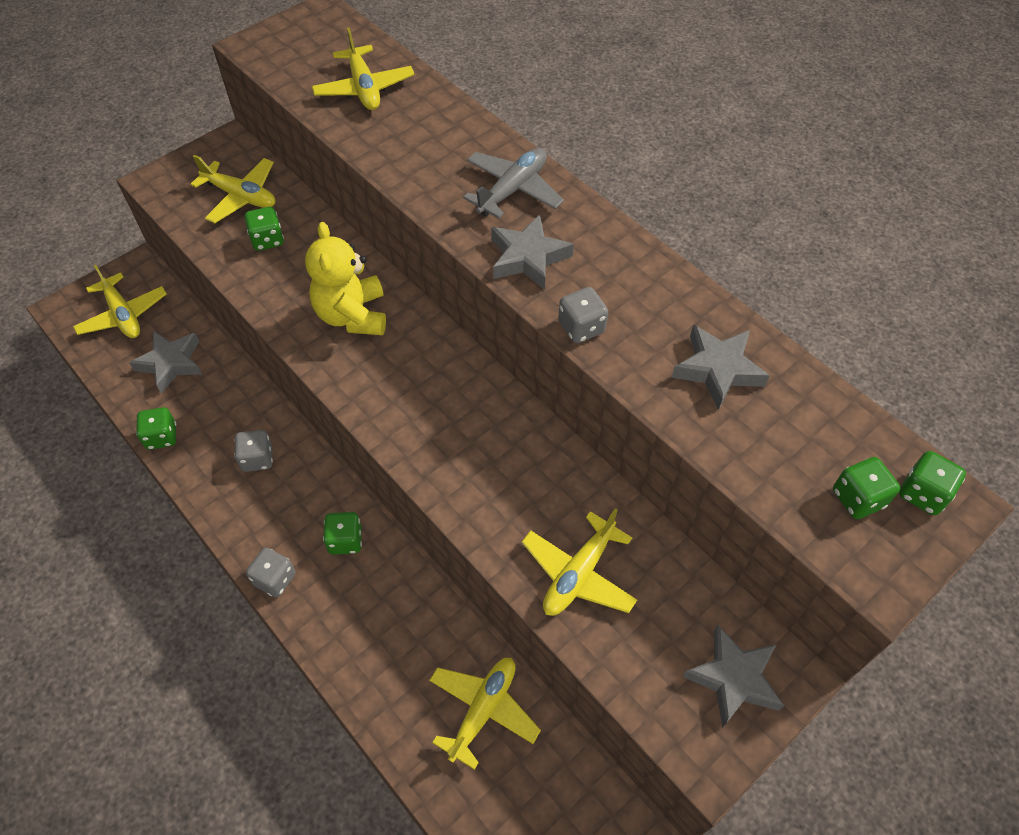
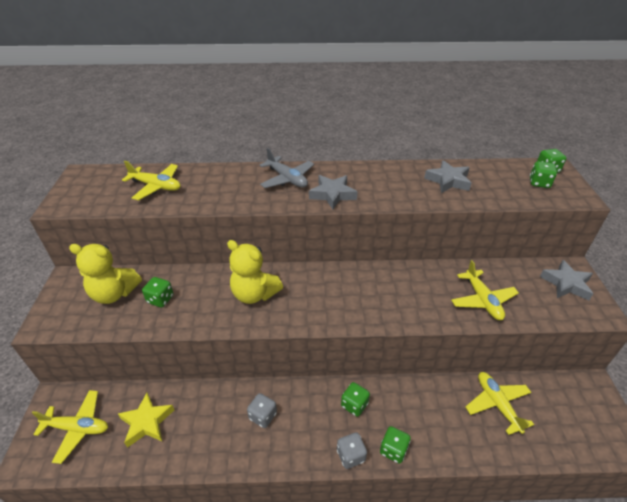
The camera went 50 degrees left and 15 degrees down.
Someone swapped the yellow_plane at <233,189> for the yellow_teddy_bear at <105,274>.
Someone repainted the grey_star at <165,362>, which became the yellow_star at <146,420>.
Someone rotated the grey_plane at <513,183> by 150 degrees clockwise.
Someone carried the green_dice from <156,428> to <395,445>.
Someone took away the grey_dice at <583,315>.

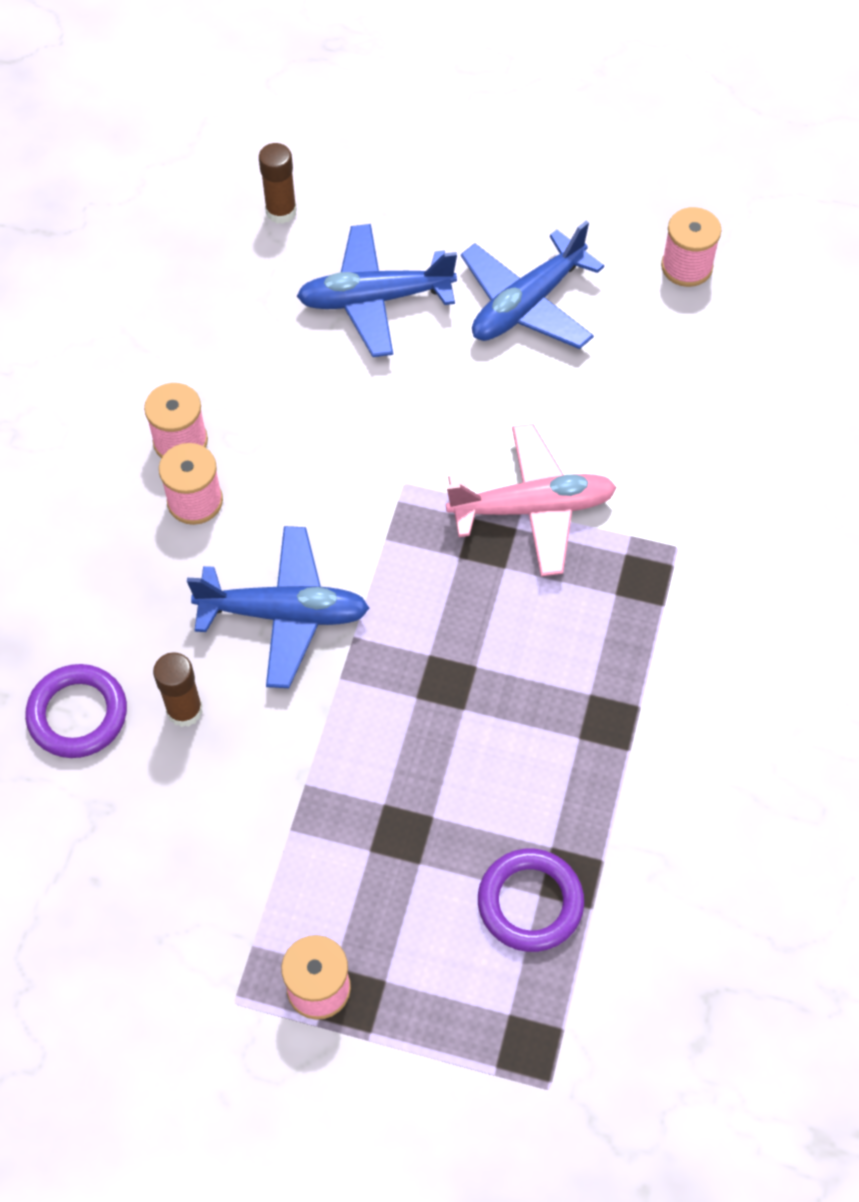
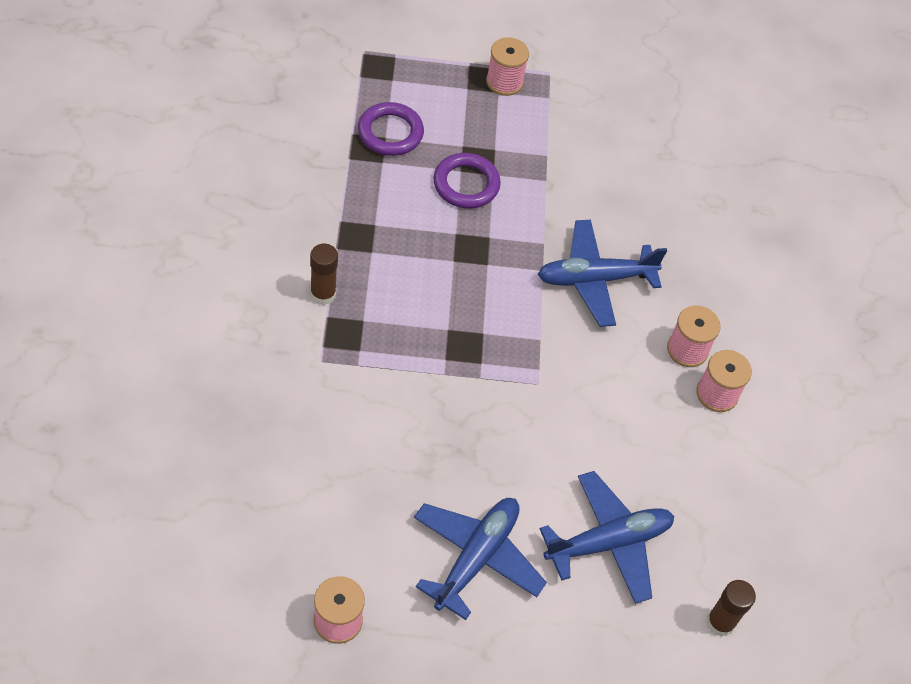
The camera went 160 degrees right and 5 degrees down.
Someone carried the brown_glue_stick from <178,689> to <324,274>.
Someone carried the purple_ring from <76,711> to <467,180>.
Someone took away the pink_plane at <531,500>.

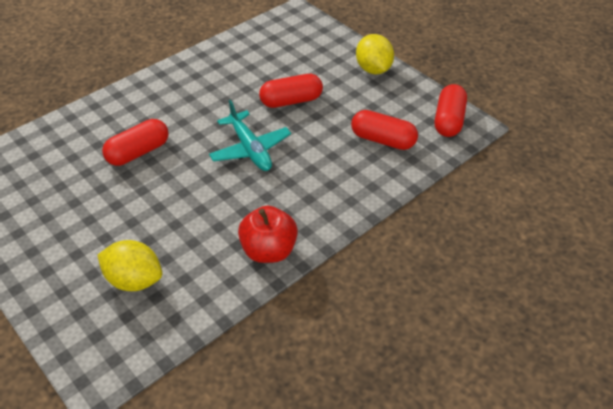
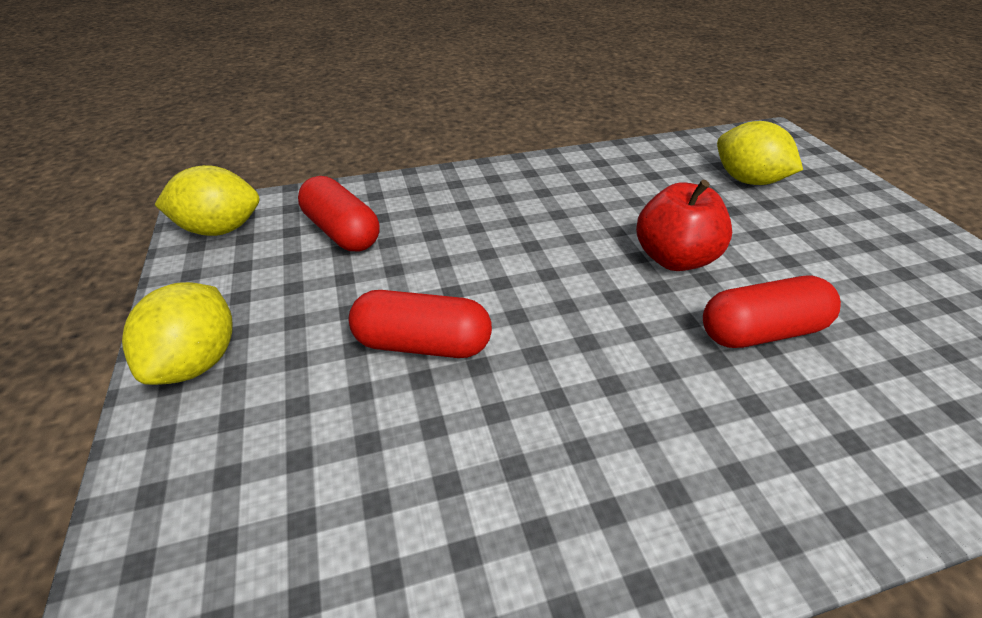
The camera went 155 degrees left and 5 degrees down.
Someone swapped the red_capsule at <451,110> for the yellow_lemon at <207,200>.
Someone carried the red_apple from <268,234> to <684,225>.
Someone took away the turquoise_plane at <250,135>.

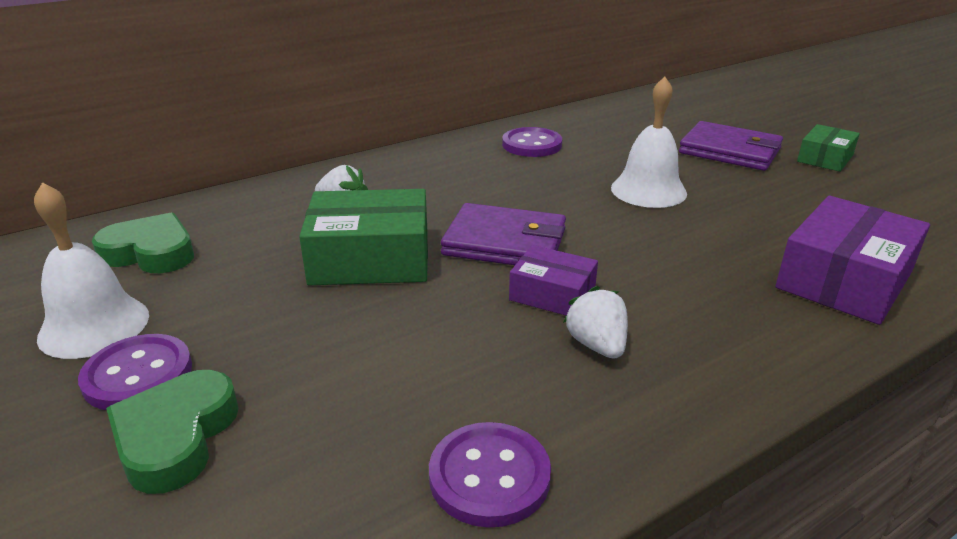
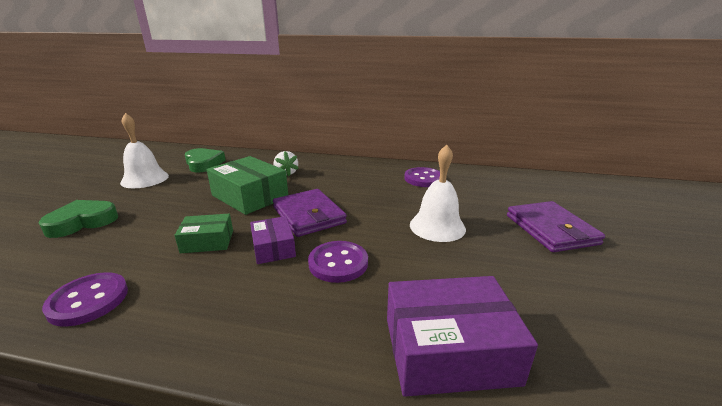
The camera went 45 degrees right and 5 degrees down.
Someone carried the green_box from <828,148> to <204,233>.
Someone carried the purple_button from <135,372> to <338,262>.
Someone took away the white_strawberry at <595,322>.

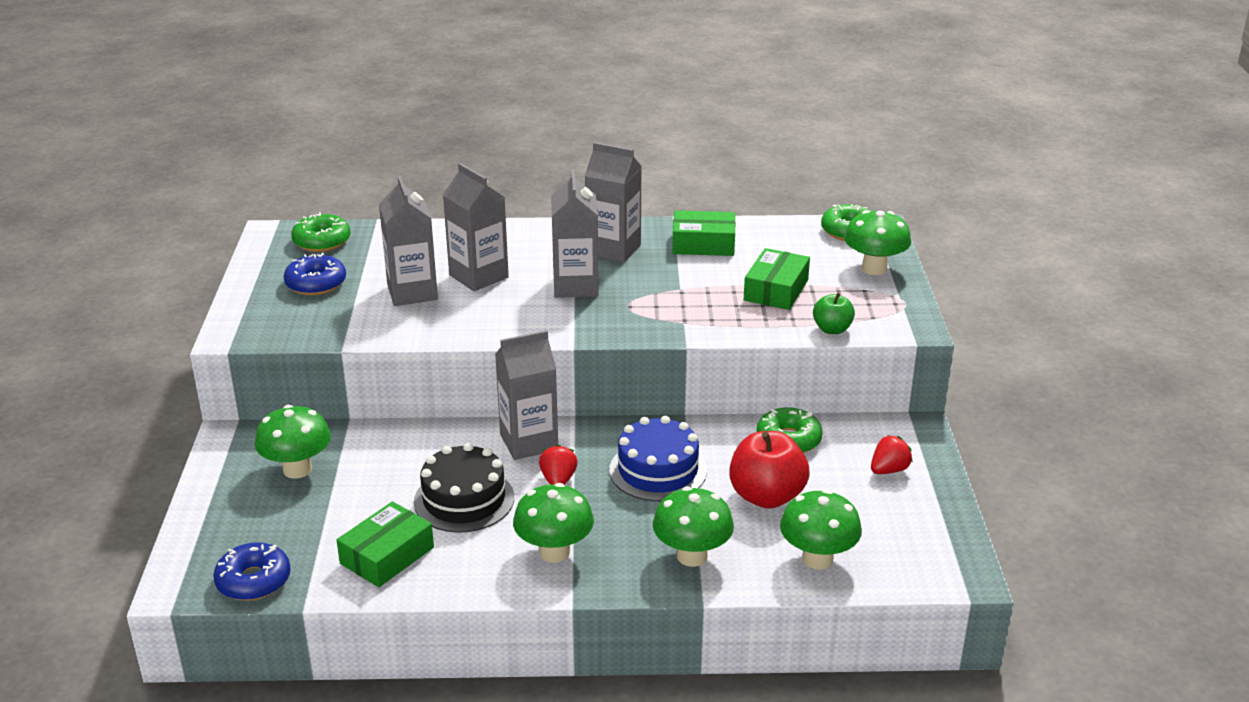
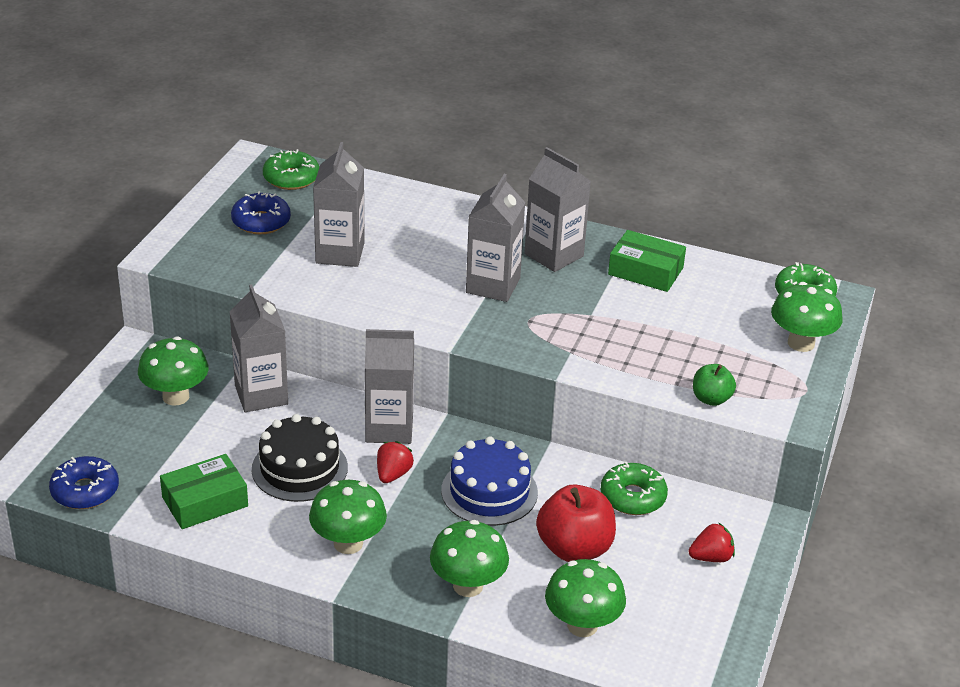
The camera went 20 degrees right and 5 degrees up.
Someone carried the grey_carton from <476,227> to <259,348>.
Someone took away the green_box at <777,279>.

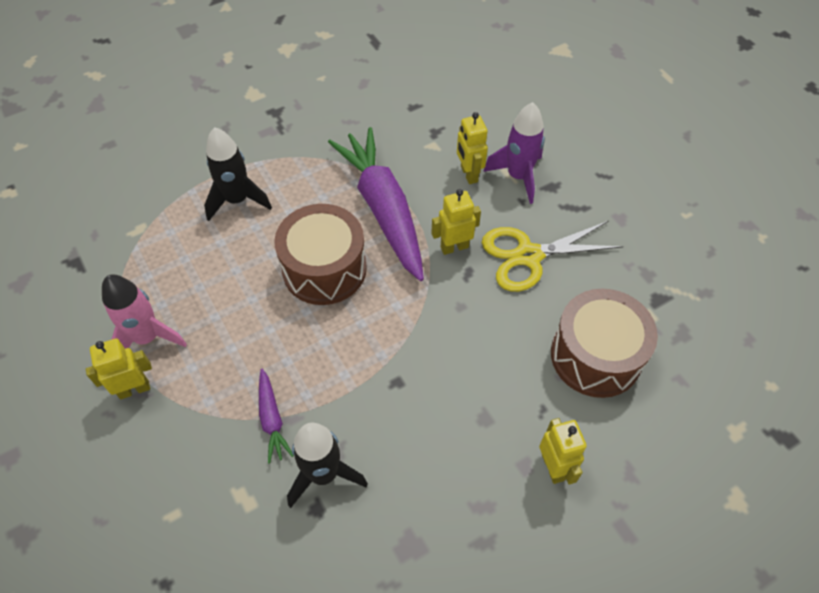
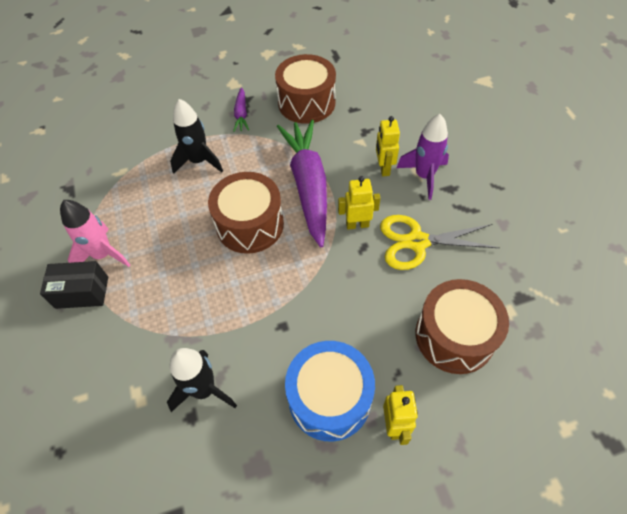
The camera went 15 degrees right and 0 degrees up.
Someone swapped the yellow_robot at <119,368> for the black_box at <74,285>.
Someone carried the purple_carrot from <276,416> to <241,109>.
Someone put down the brown_drum at <305,89>.
Someone put down the blue_drum at <330,391>.

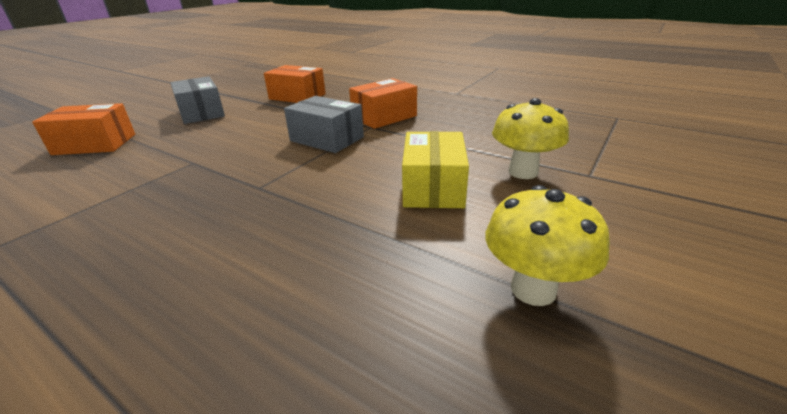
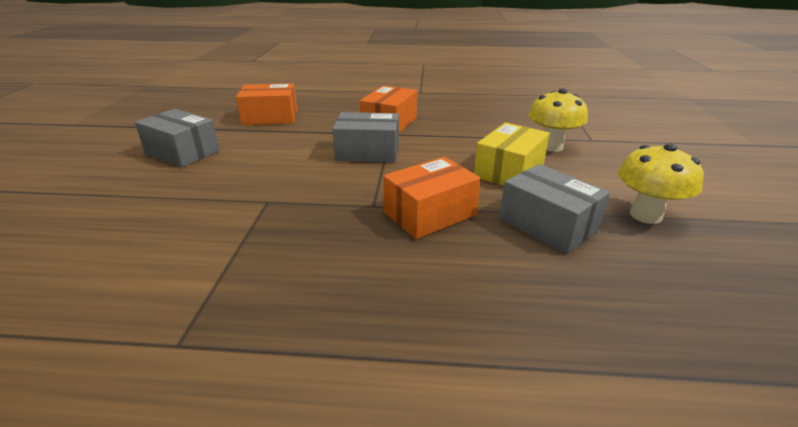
The camera went 30 degrees left and 0 degrees up.
Someone carried the orange_box from <83,129> to <432,198>.
Someone rotated the yellow_box at <435,169> by 60 degrees clockwise.
Someone put down the grey_box at <554,209>.

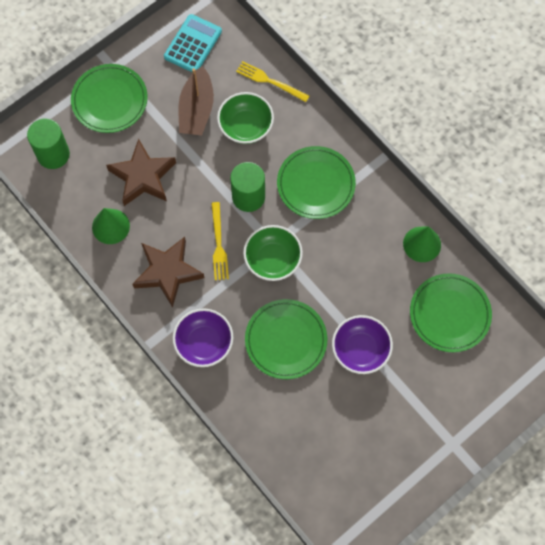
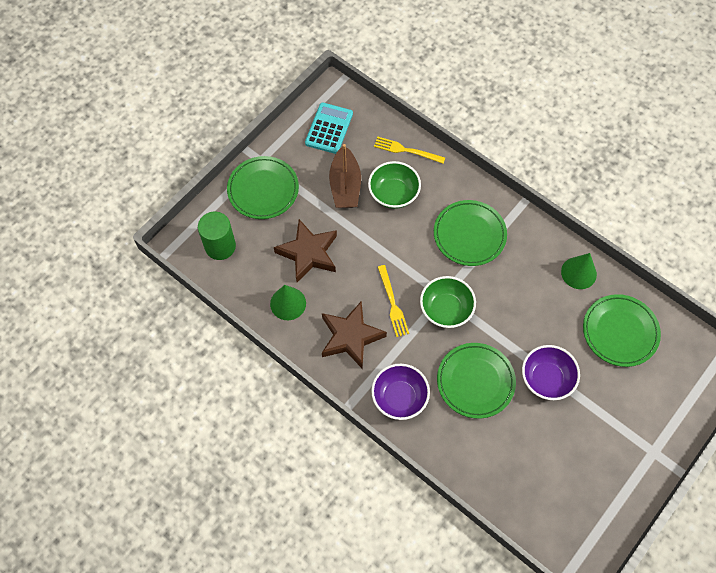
The camera went 10 degrees left and 5 degrees down.
Someone took away the green_cylinder at <247,187>.

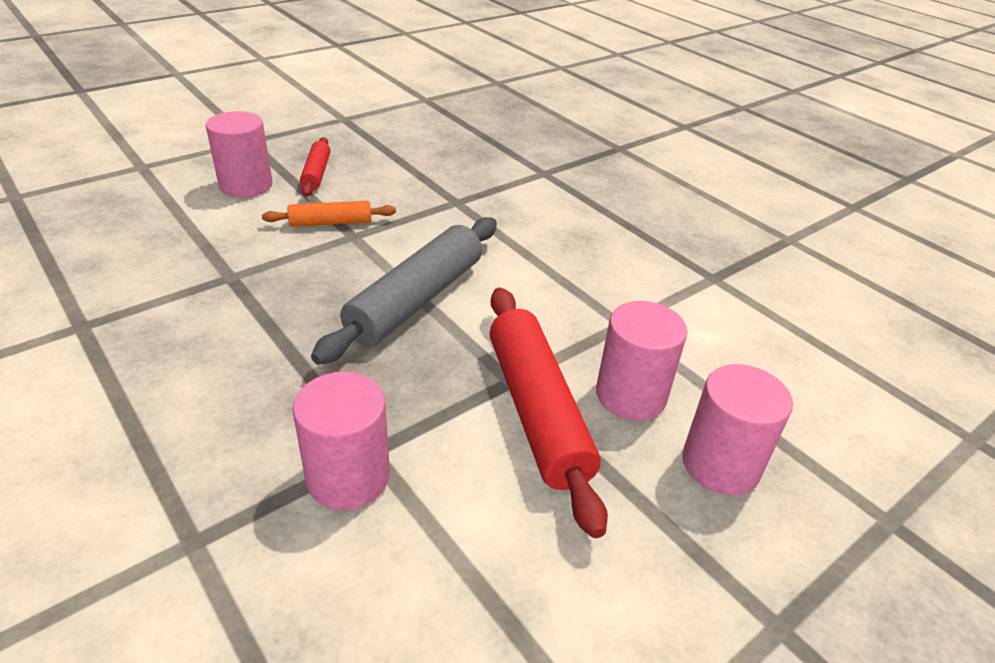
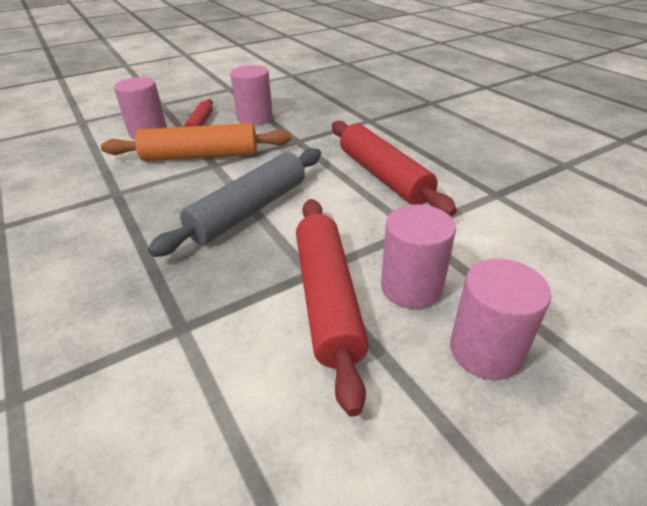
The camera went 10 degrees right and 0 degrees up.
Someone scaled the orange_rolling_pin at <329,214> by 1.89.
Someone carried the pink_cylinder from <341,441> to <251,95>.
Someone put down the red_rolling_pin at <394,168>.

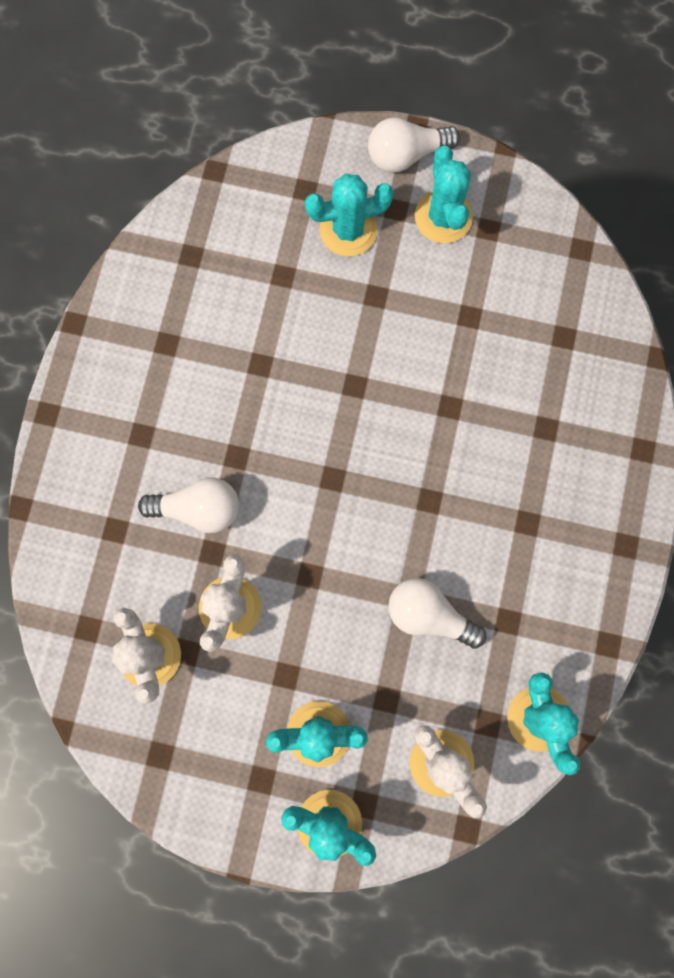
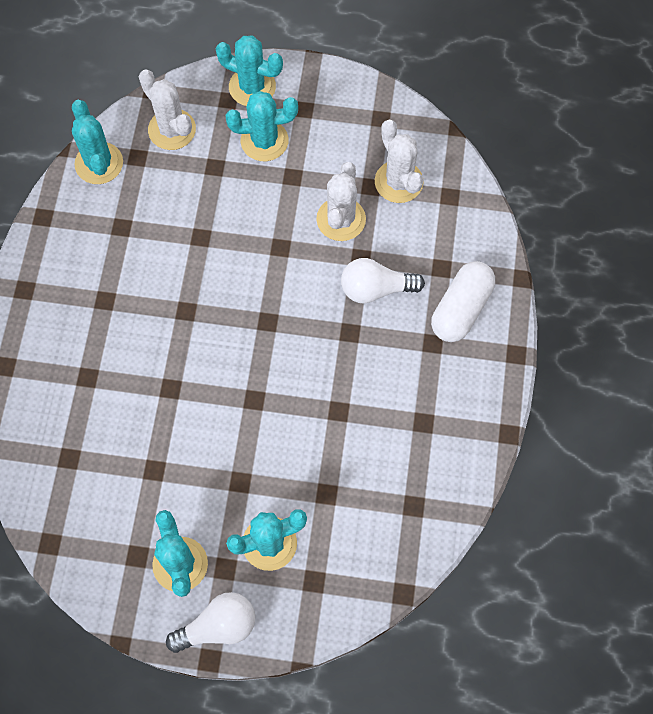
The camera went 175 degrees right and 10 degrees down.
Someone put down the white_capsule at <463,301>.
Someone took away the white_light_bulb at <437,613>.

